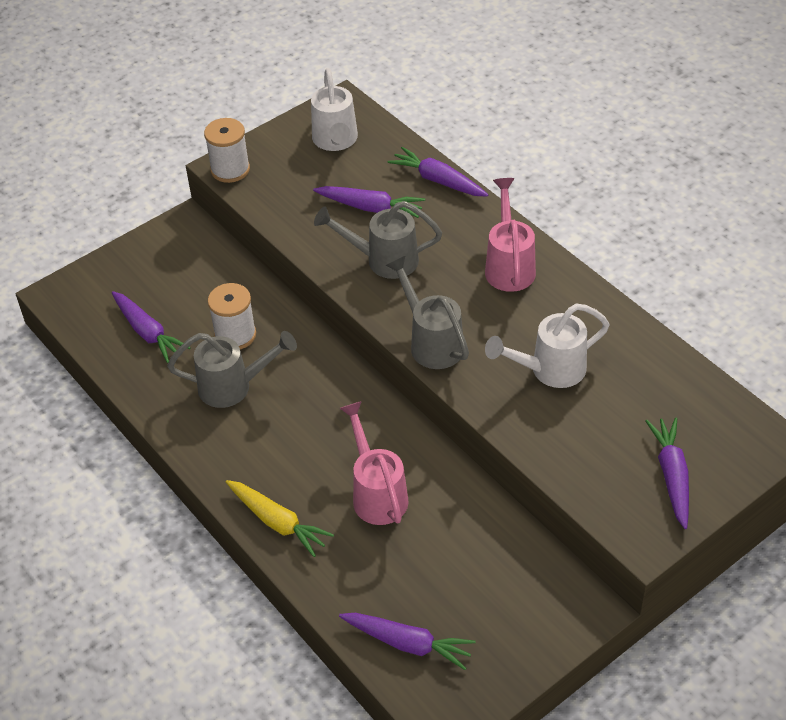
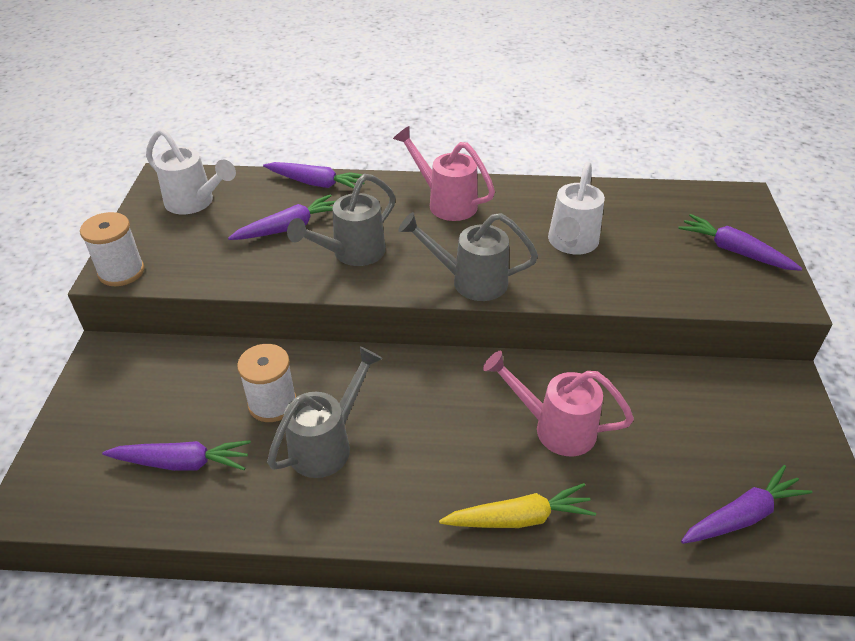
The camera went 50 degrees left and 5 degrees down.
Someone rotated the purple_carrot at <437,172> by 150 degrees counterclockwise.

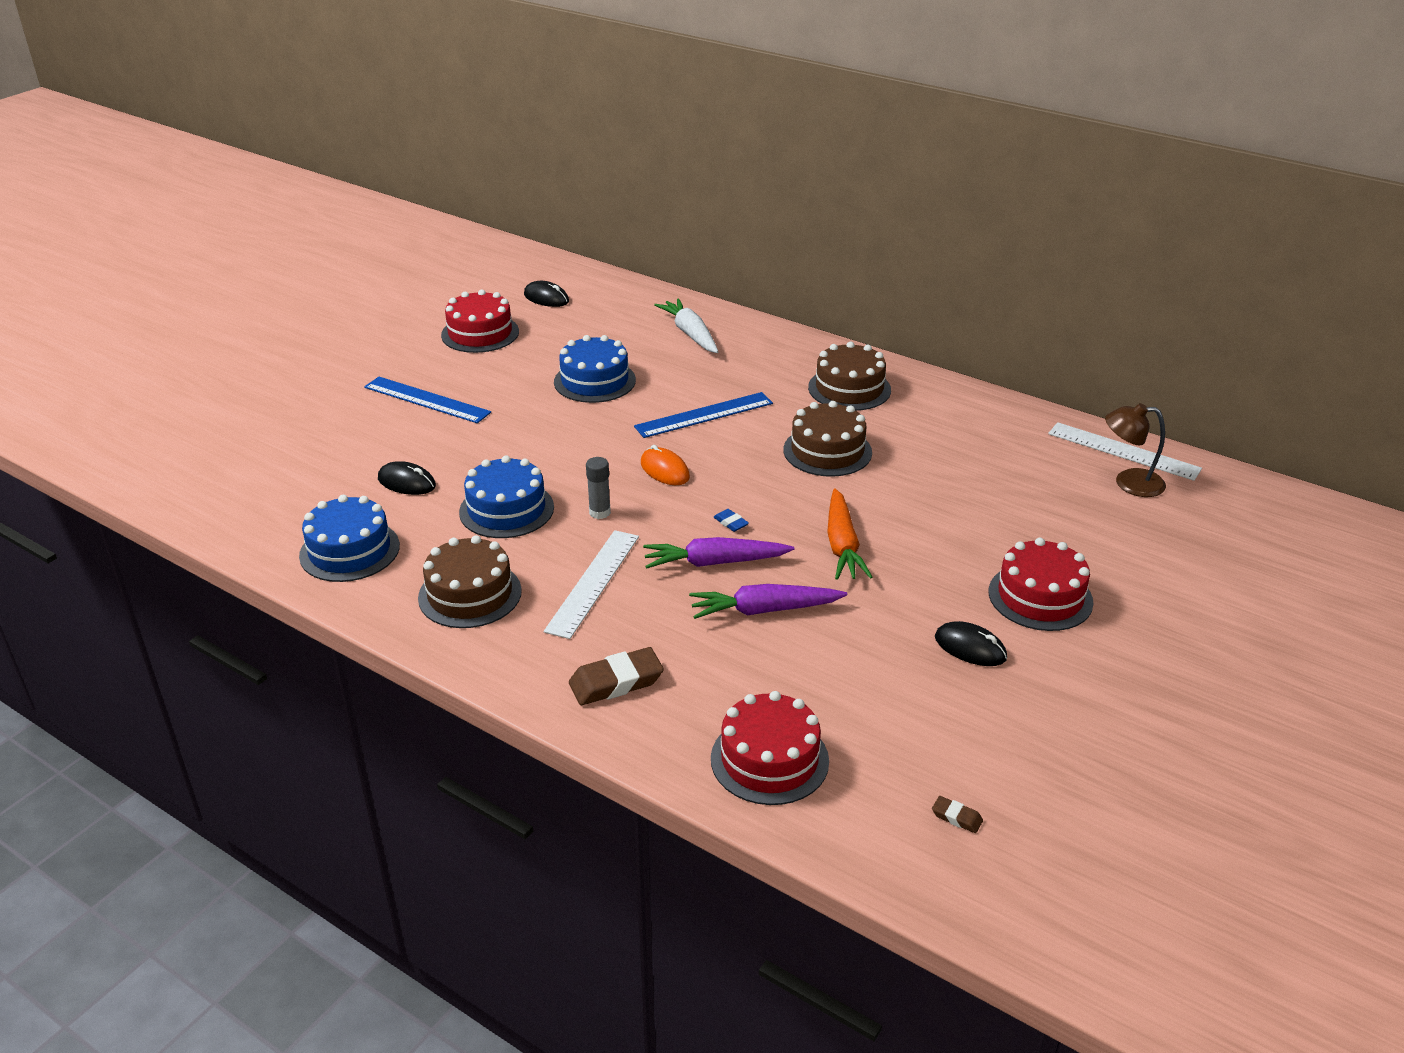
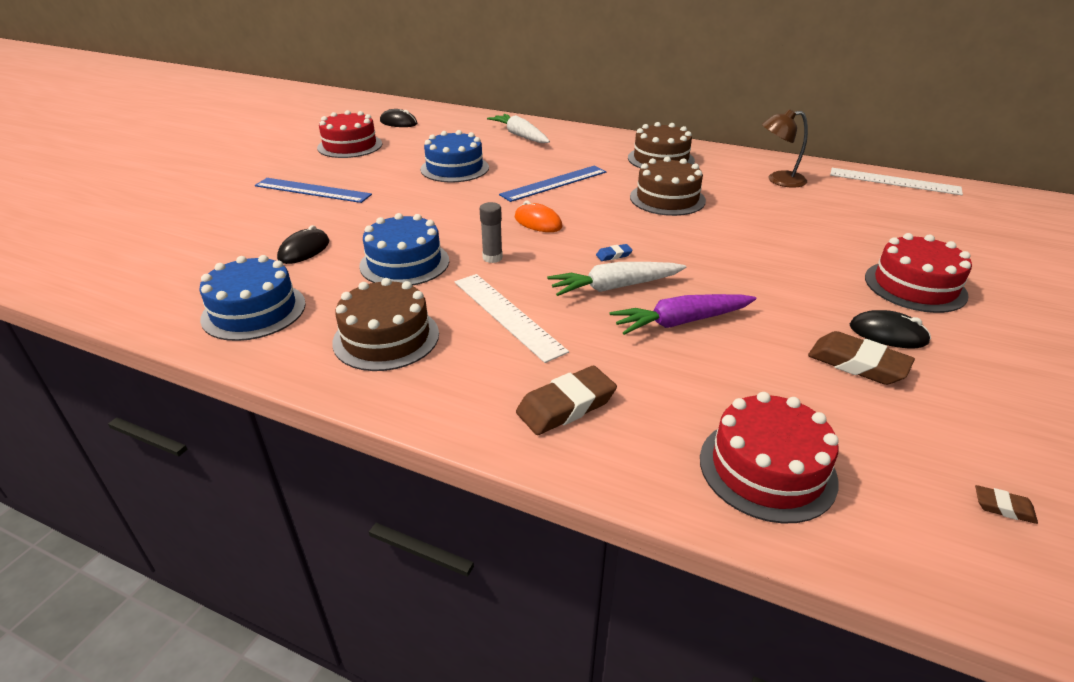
The camera went 10 degrees left and 0 degrees up.
Someone rotated the black_mouse at <407,478> by 75 degrees counterclockwise.
Someone rotated the white_ruler at <591,584> by 45 degrees counterclockwise.
Someone repainted the purple_carrot at <718,553>, which became the white_carrot at <616,279>.
Someone rotated the blue_eraser at <731,520> by 60 degrees counterclockwise.
Someone carried the brown_lamp from <1135,450> to <785,148>.
Someone put down the brown_eraser at <861,358>.
Someone took away the orange_carrot at <849,534>.

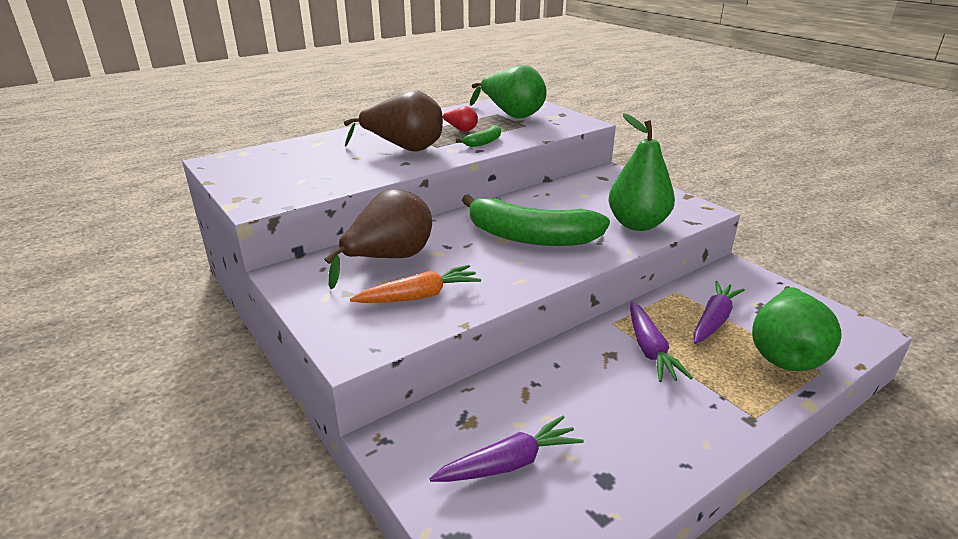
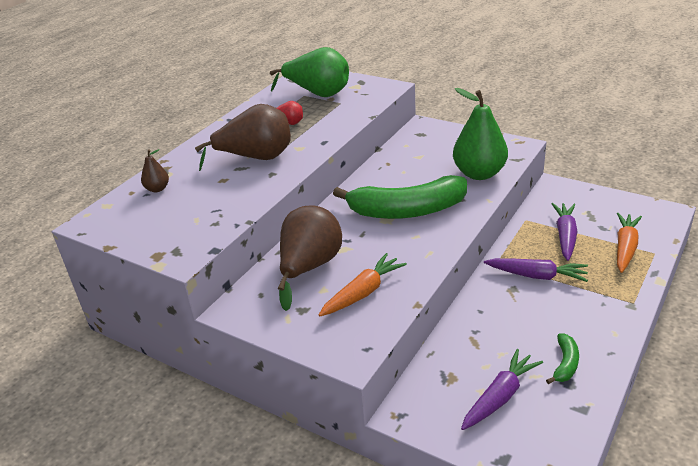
The camera went 20 degrees left and 5 degrees up.
Someone put down the brown_pear at <155,170>.
Someone rotated the purple_carrot at <661,341> by 45 degrees counterclockwise.
Someone carried the green_banana from <478,136> to <562,358>.
Someone swapped the green_pear at <797,328> for the orange_carrot at <629,243>.

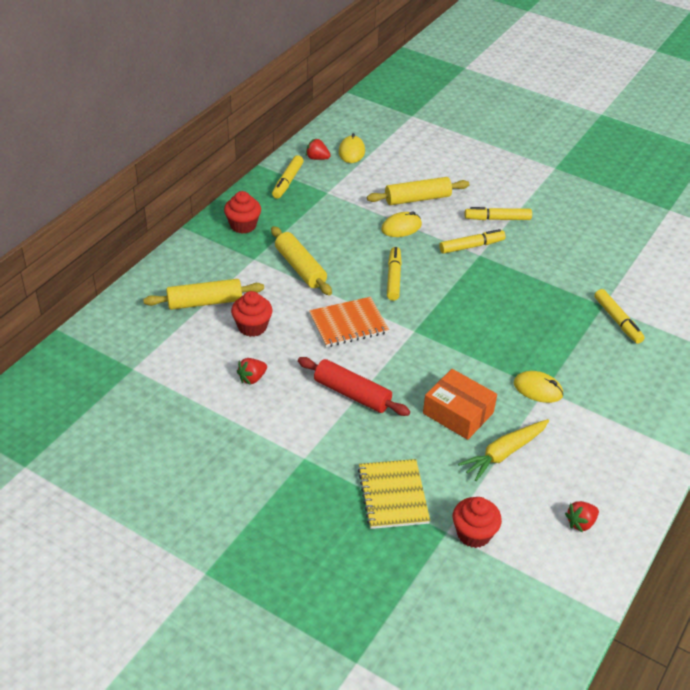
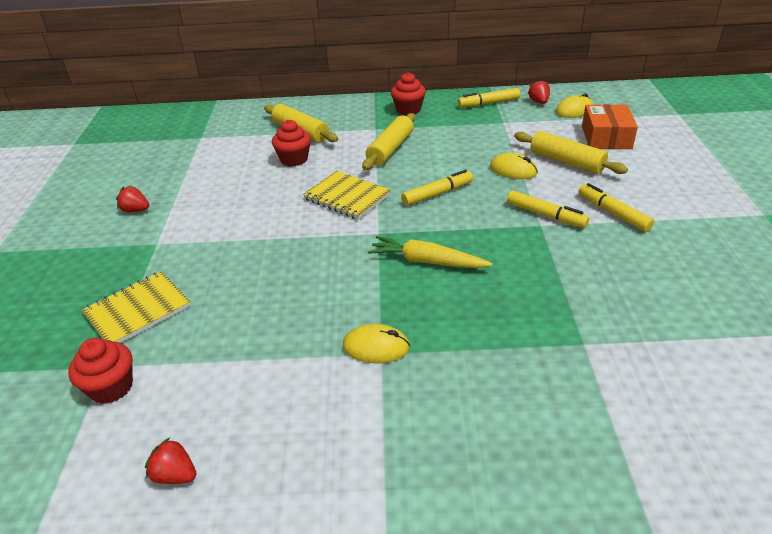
The camera went 60 degrees right and 5 degrees down.
Someone carried the red_strawberry from <252,371> to <132,199>.
Someone repainted the orange_notebook at <349,322>, which became the yellow_notebook at <347,195>.
Someone rotated the yellow_mouse at <538,387> by 75 degrees counterclockwise.
Someone carried the yellow_carrot from <503,450> to <430,252>.
Someone carried the orange_box from <460,404> to <610,126>.
Someone took away the red_rolling_pin at <354,386>.
Someone took away the yellow_marker at <619,316>.

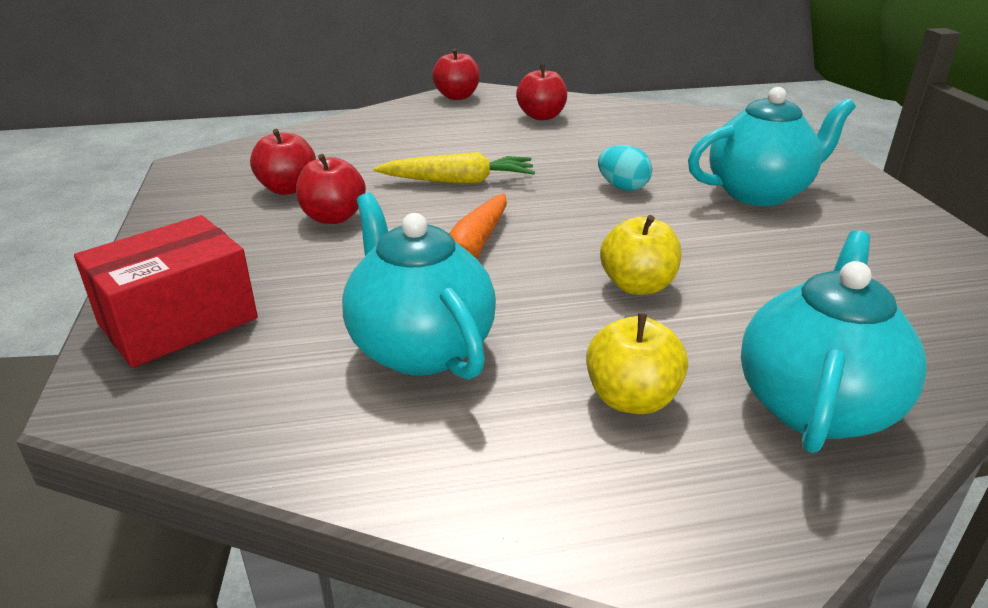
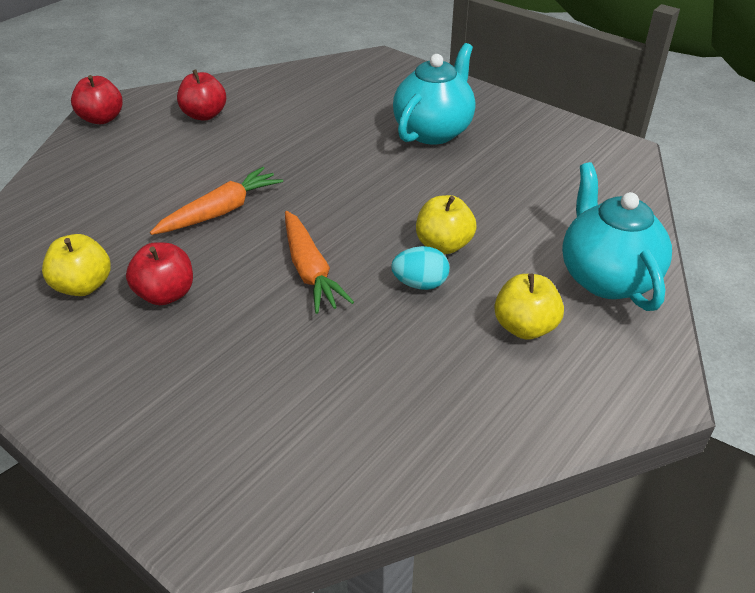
The camera went 40 degrees left and 10 degrees up.
Someone repainted the red_apple at <283,162>, which became the yellow_apple at <76,265>.
Someone repainted the yellow_carrot at <454,168>, which became the orange_carrot at <216,201>.
Someone carried the turquoise_egg from <625,168> to <420,268>.
Someone took away the red_box at <166,291>.
Someone took away the turquoise_teapot at <419,286>.

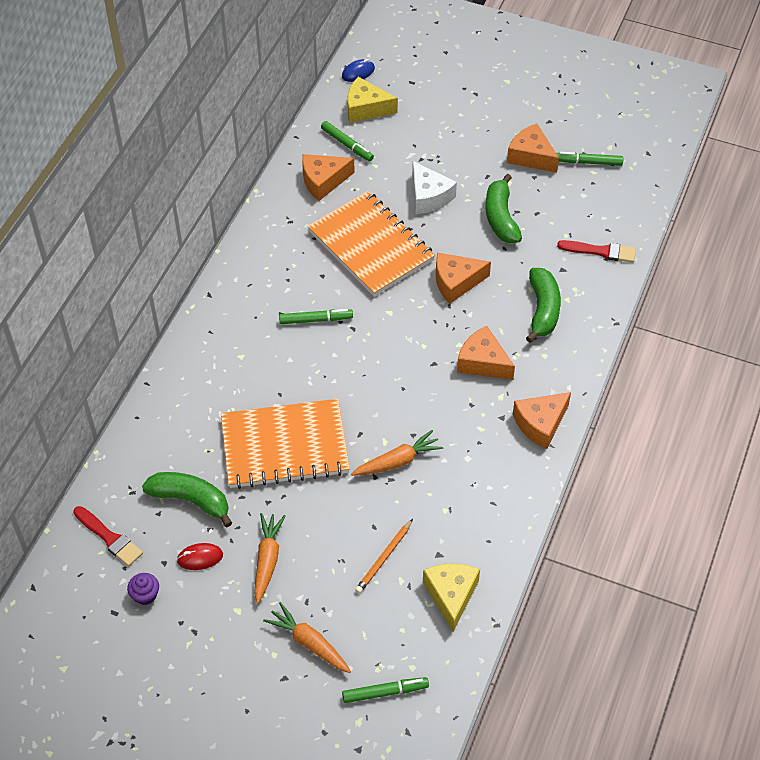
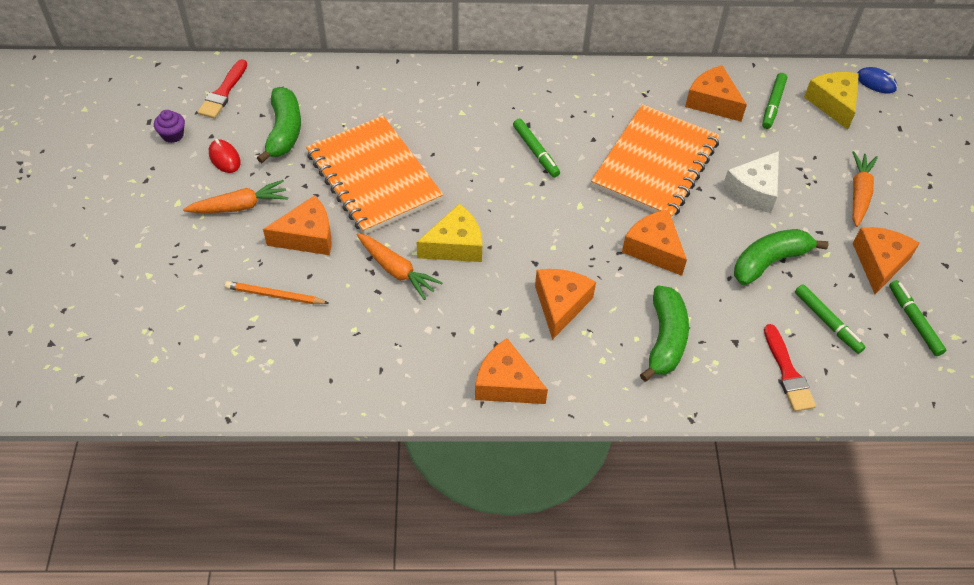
The camera went 65 degrees right and 0 degrees up.
Someone put down the orange_cheese at <297,225>.
Someone carried the yellow_cheese from <451,598> to <449,233>.
Someone rotated the green_banana at <543,305> by 60 degrees counterclockwise.
Someone carried the green_marker from <385,690> to <830,319>.
Someone carried the orange_carrot from <307,637> to <865,189>.

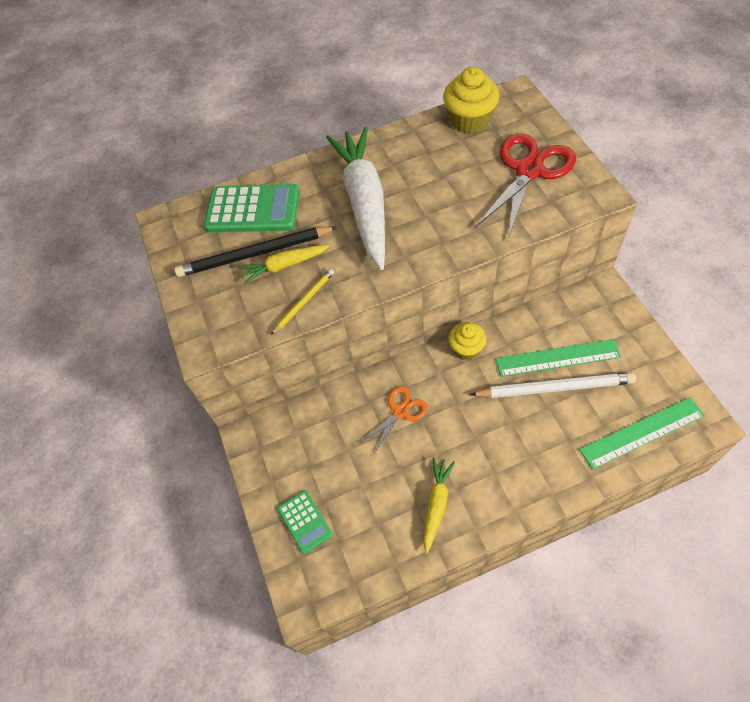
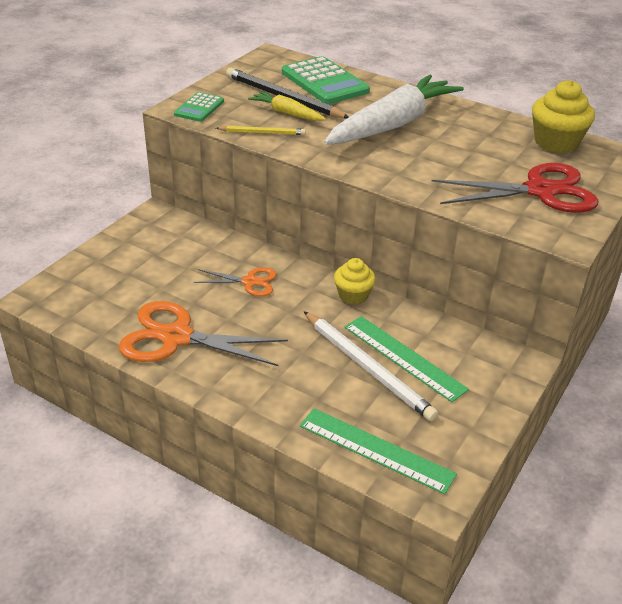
The camera went 45 degrees right and 20 degrees down.
Someone swapped the yellow_carrot at <439,506> for the orange_scissors at <203,333>.
Someone carried the green_calculator from <305,522> to <199,107>.

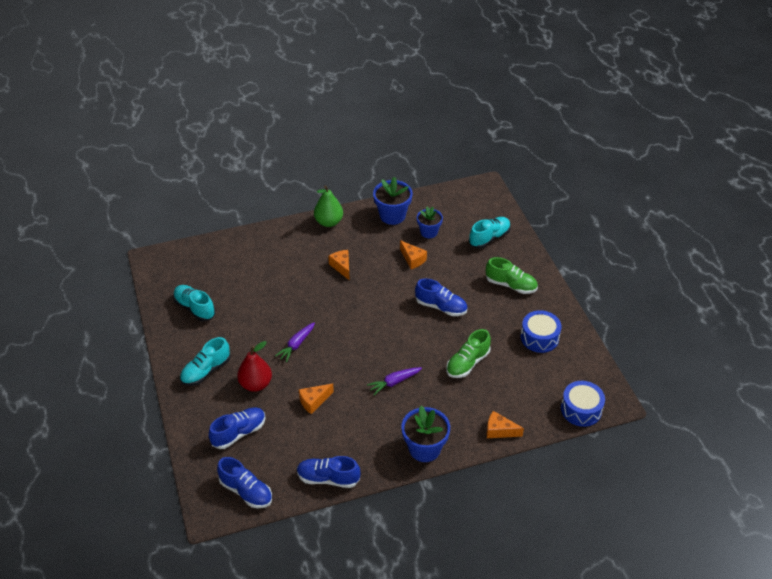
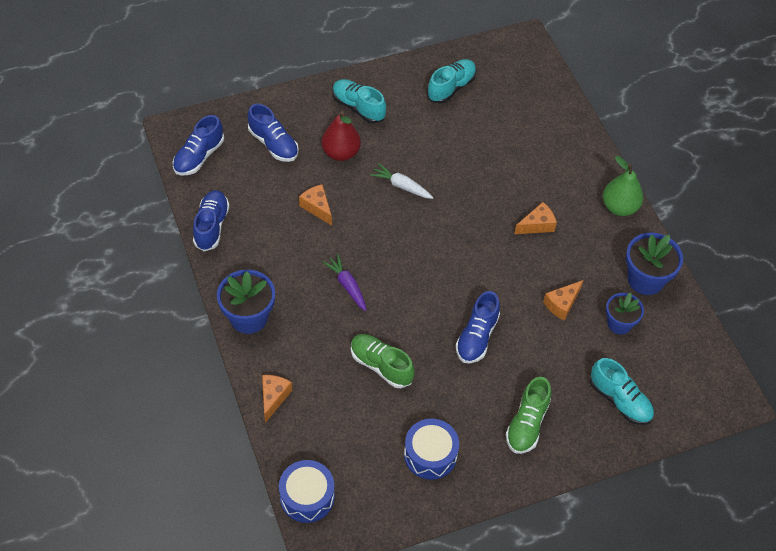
The camera went 85 degrees right and 10 degrees up.
Someone repainted the purple_carrot at <295,342>, which became the white_carrot at <401,181>.

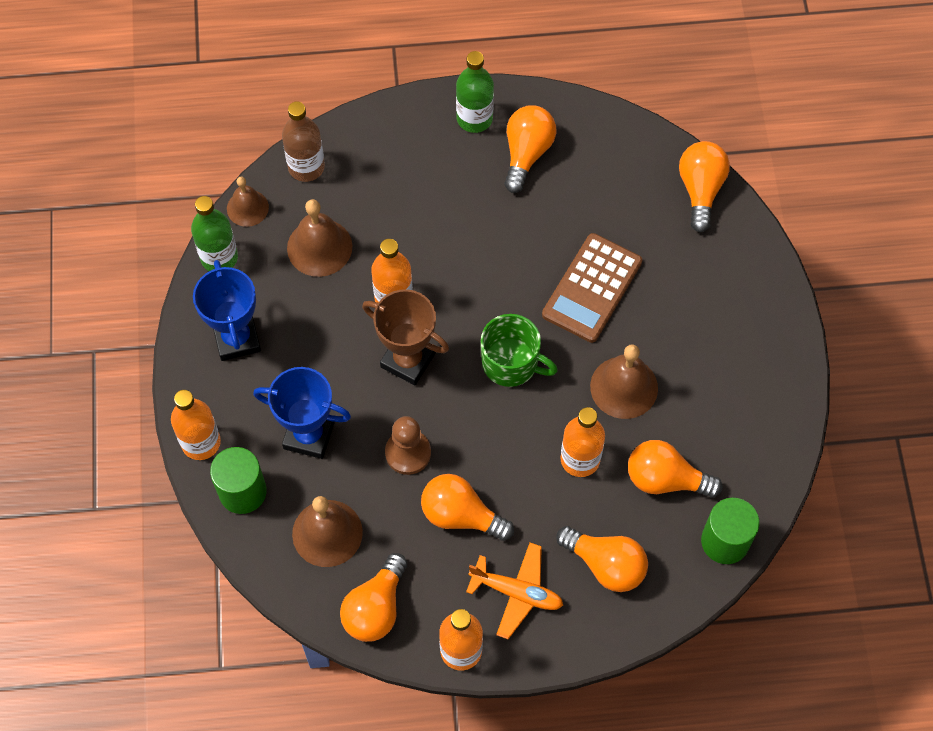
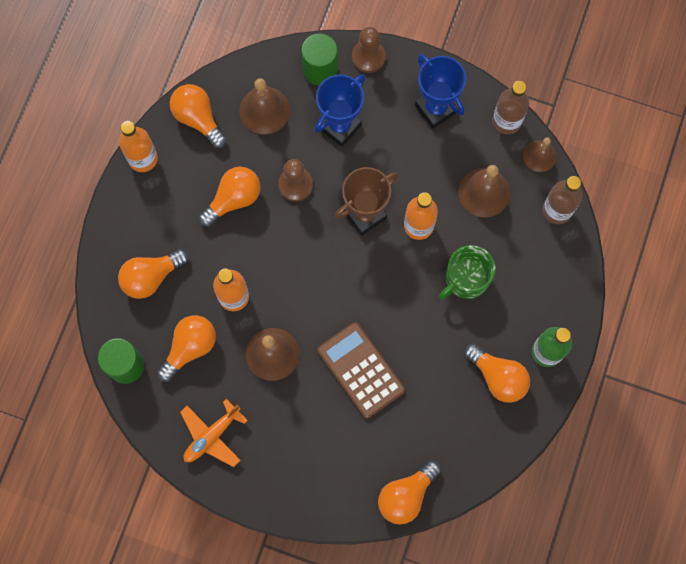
The camera went 115 degrees right and 10 degrees up.
Someone carried the orange_plane from <514,591> to <214,433>.
Someone swapped the orange_bottle at <196,425> for the brown_pawn at <368,50>.
Someone rotated the orange_light_bulb at <704,186> by 105 degrees clockwise.
Someone rotated the blue_trophy at <227,310> by 45 degrees clockwise.
Someone carried the green_mug from <519,350> to <466,272>.
Someone repainted the green_bottle at <214,233>, which became the brown_bottle at <510,108>.

